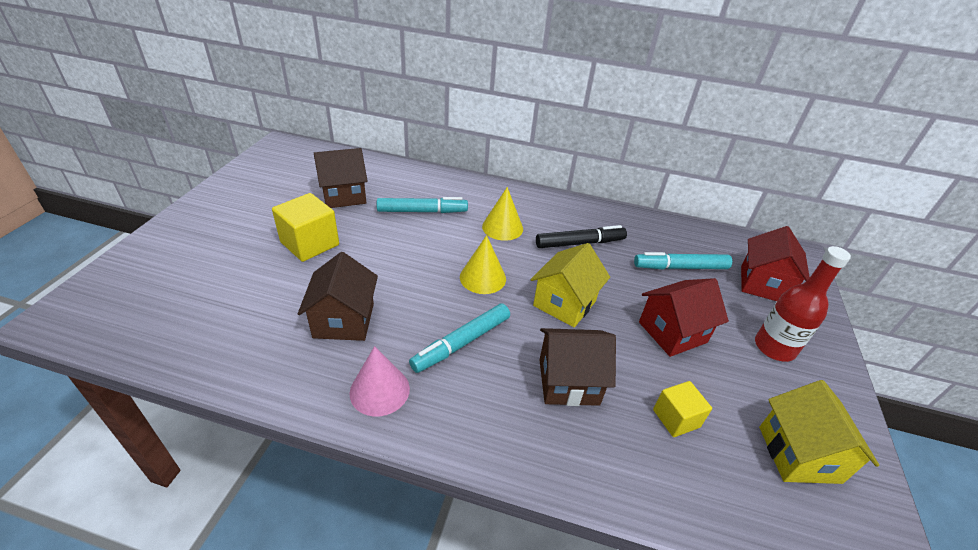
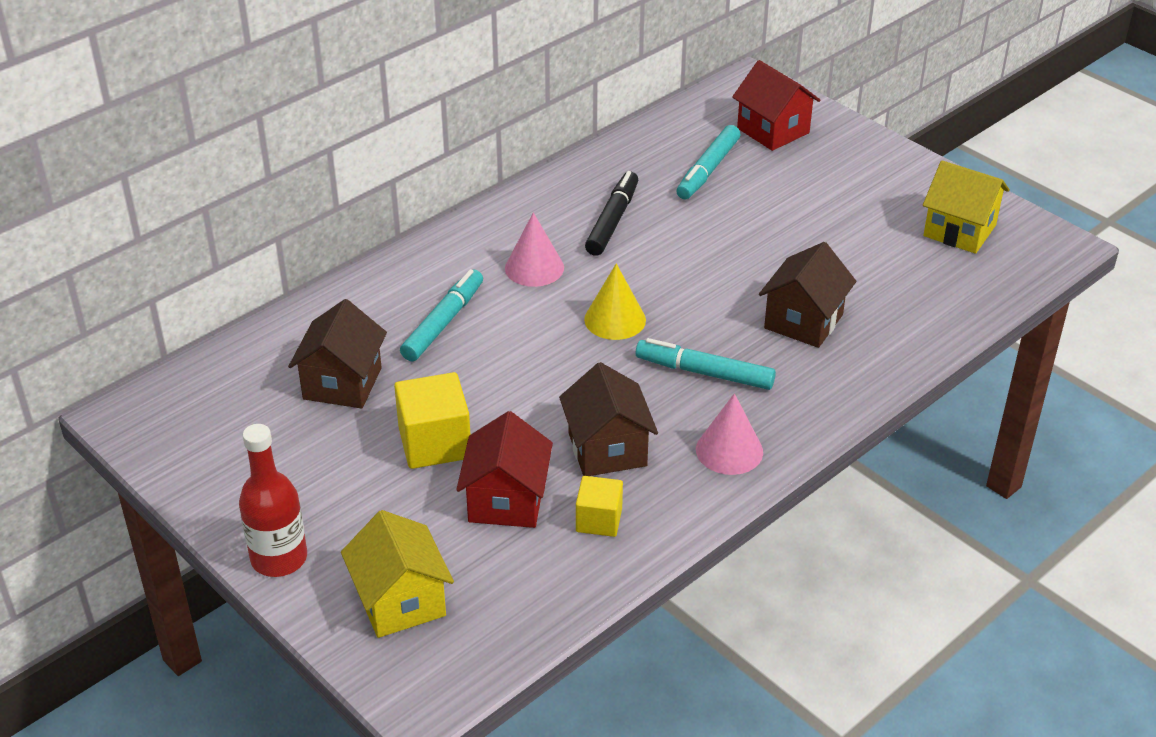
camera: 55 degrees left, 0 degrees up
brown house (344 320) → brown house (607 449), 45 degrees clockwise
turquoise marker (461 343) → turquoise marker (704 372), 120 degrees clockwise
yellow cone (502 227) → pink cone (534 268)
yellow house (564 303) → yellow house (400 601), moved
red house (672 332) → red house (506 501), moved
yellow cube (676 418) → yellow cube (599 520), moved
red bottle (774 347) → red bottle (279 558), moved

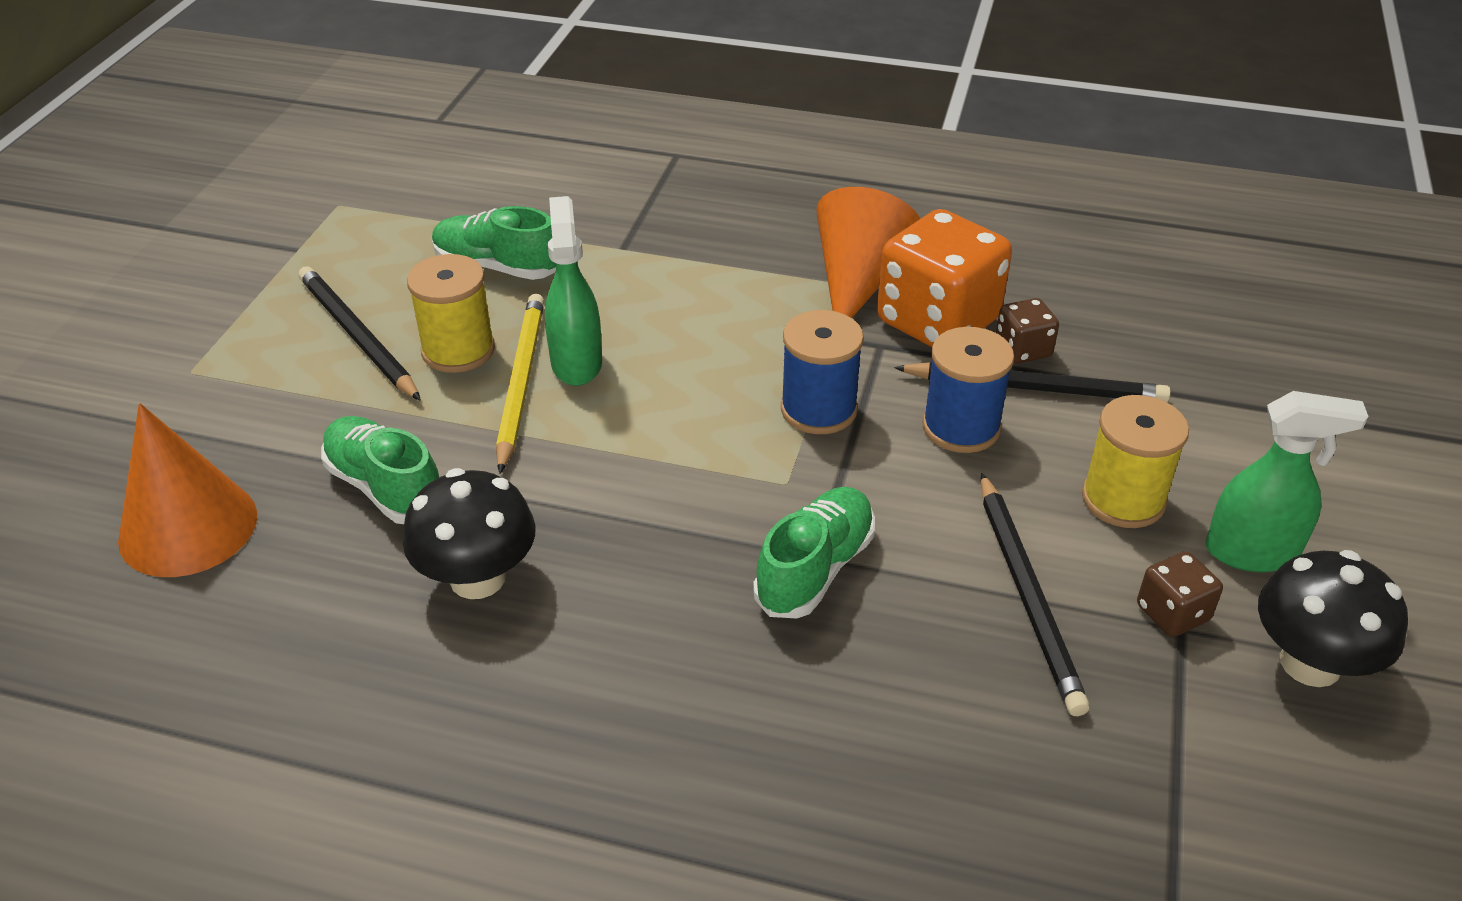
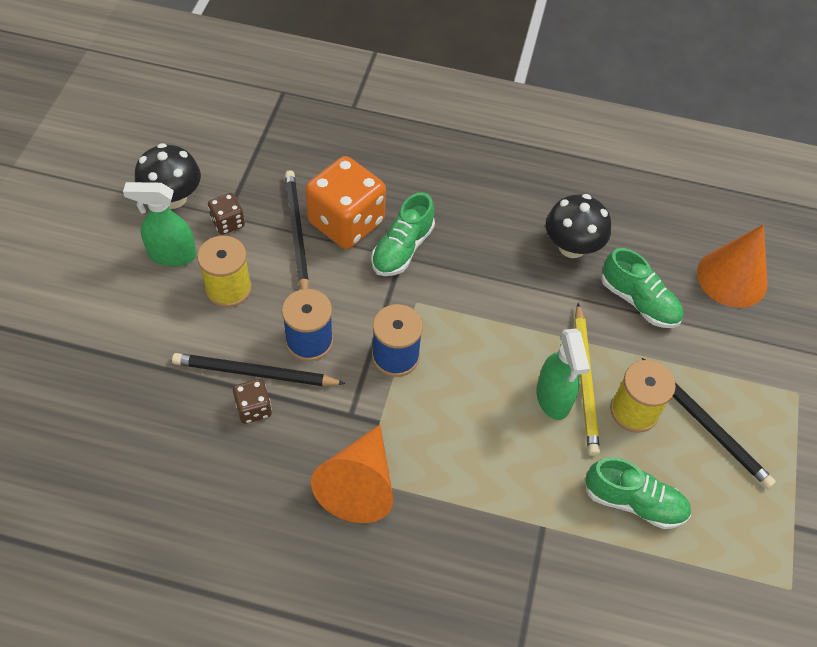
camera: 175 degrees right, 15 degrees up
orange dice (937 321) → orange dice (346 222), moved

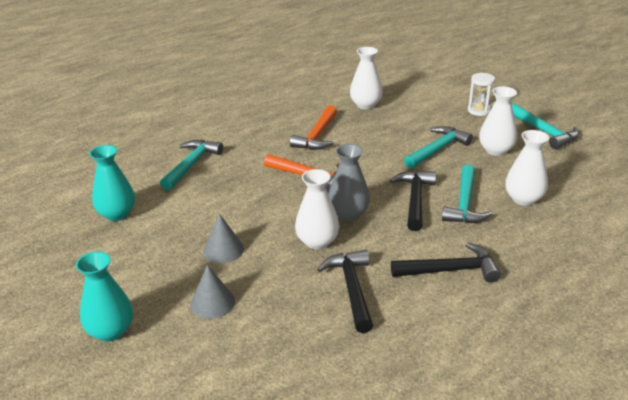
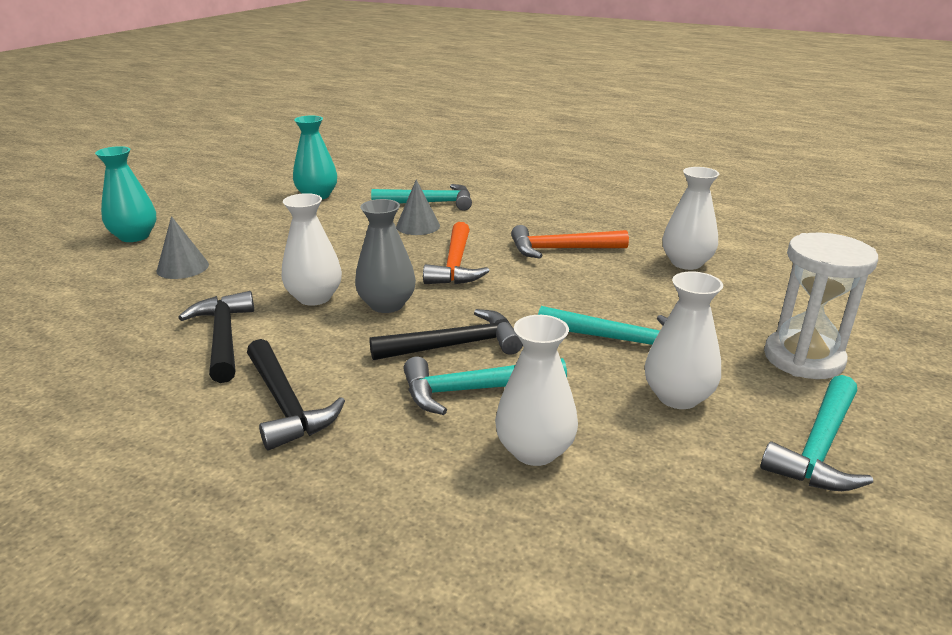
camera: 65 degrees right, 5 degrees down
grey cone (223 250) → grey cone (418 226), moved
black hammer (351 289) → black hammer (223 337), 75 degrees counterclockwise
white hourglass (479 110) → white hourglass (803 358), x1.65

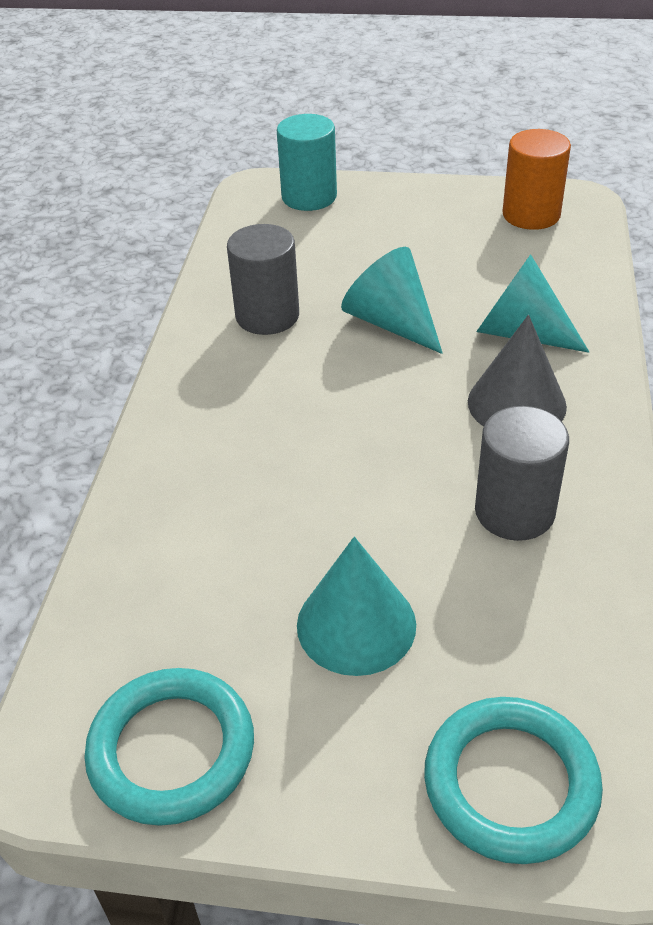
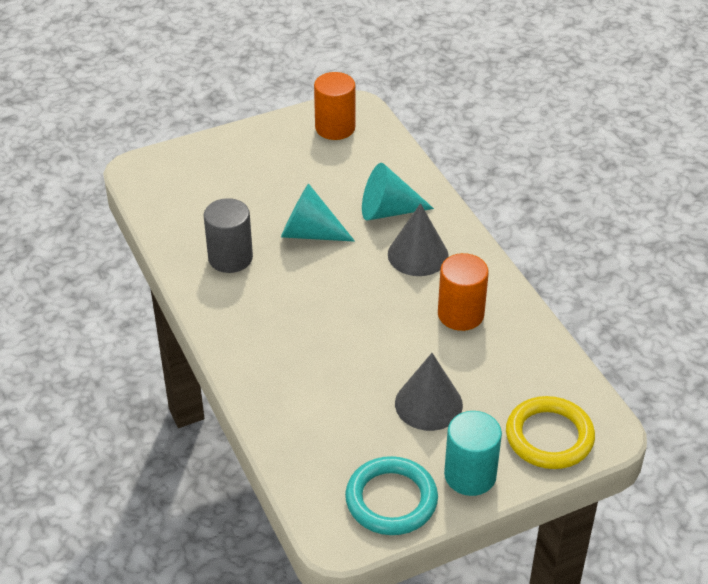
camera: 35 degrees left, 0 degrees up
turquoise cylinder (309 197) → turquoise cylinder (470 475), moved
turquoise cone (356 624) → grey cone (428 404)
turquoise ring (510 783) → yellow ring (549 437)
grey cylinder (514 511) → orange cylinder (460 314)

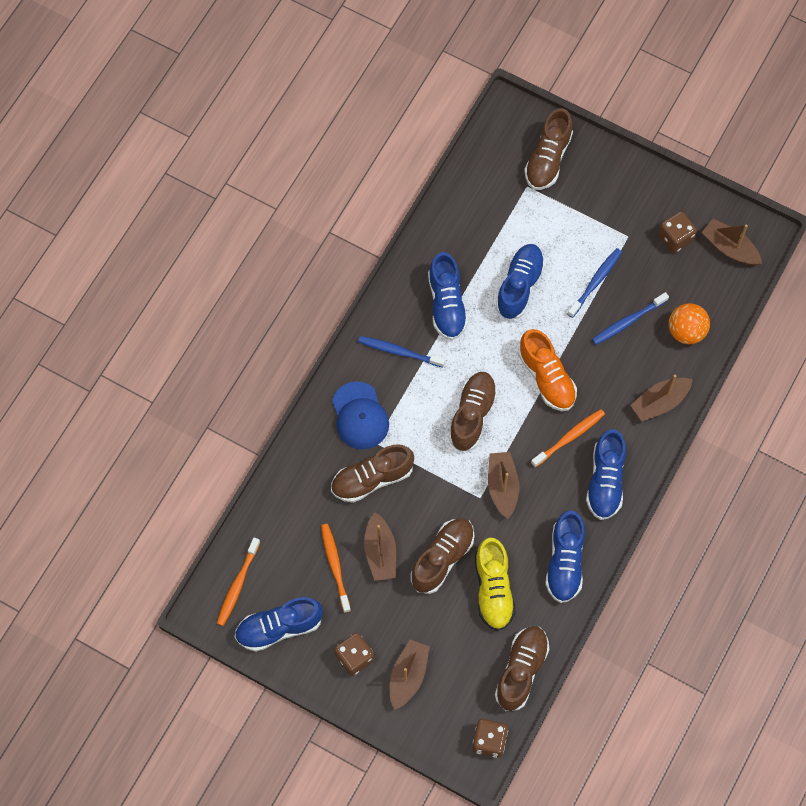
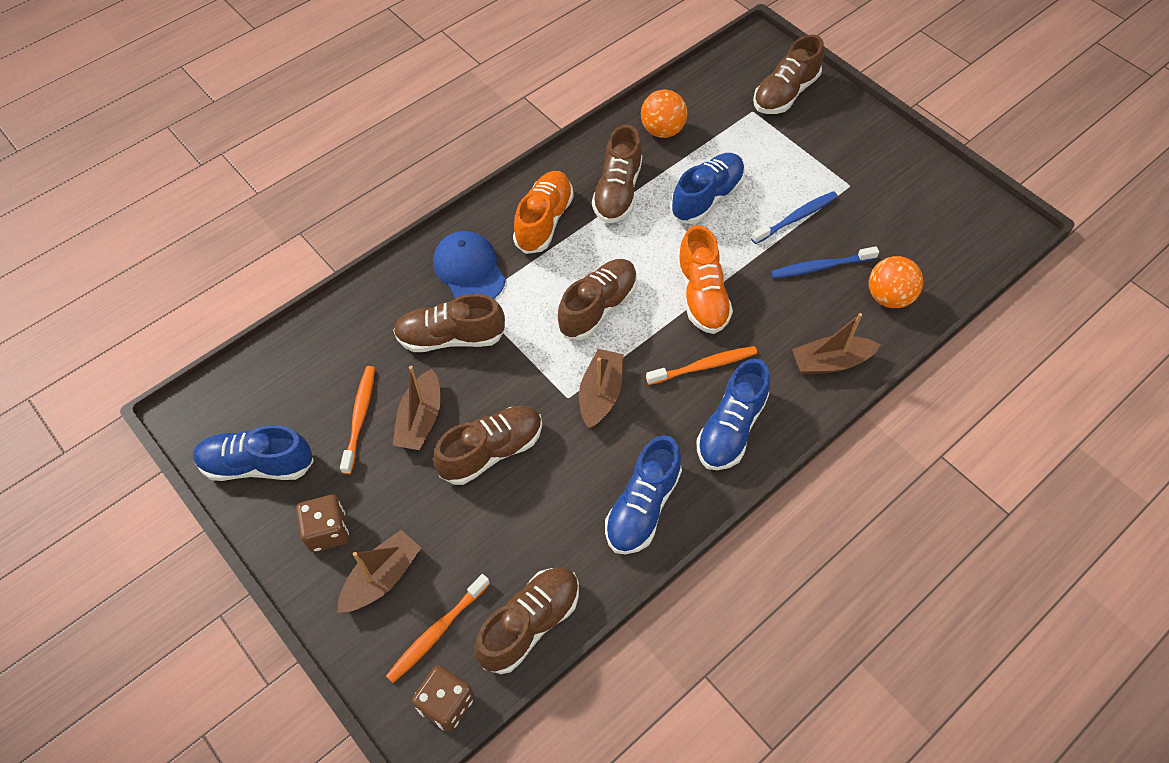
camera: 20 degrees right, 10 degrees down
orange toothbrush (237 585) → orange toothbrush (437 632), moved
blue cap (360 416) → blue cap (469 270), 150 degrees clockwise
blue toothbrush (399 352) → orange shoe (544 221)
blue shoe (446 304) → brown shoe (617 192)
yellow shoe (493 589) → -
brown dice (675 238) → -
brown boat (729 248) → -
- → orange ball (662 130)

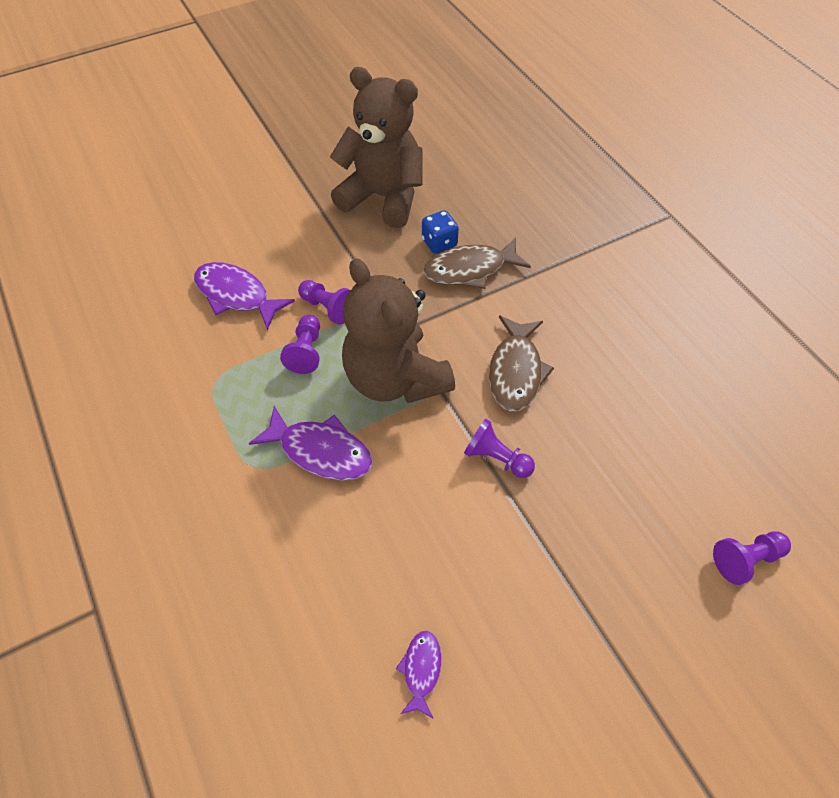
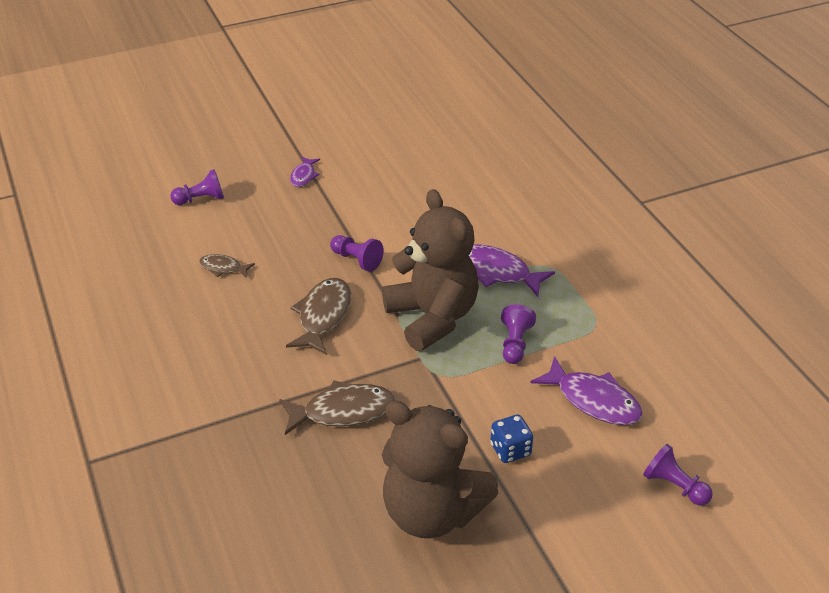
camera: 175 degrees left, 15 degrees down
purple pawn (328 308) → purple pawn (674 486), moved
purple fish (421 670) → purple fish (304 176), moved
blue dice (439 243) → blue dice (510 450), moved
- → brown fish (223 268)

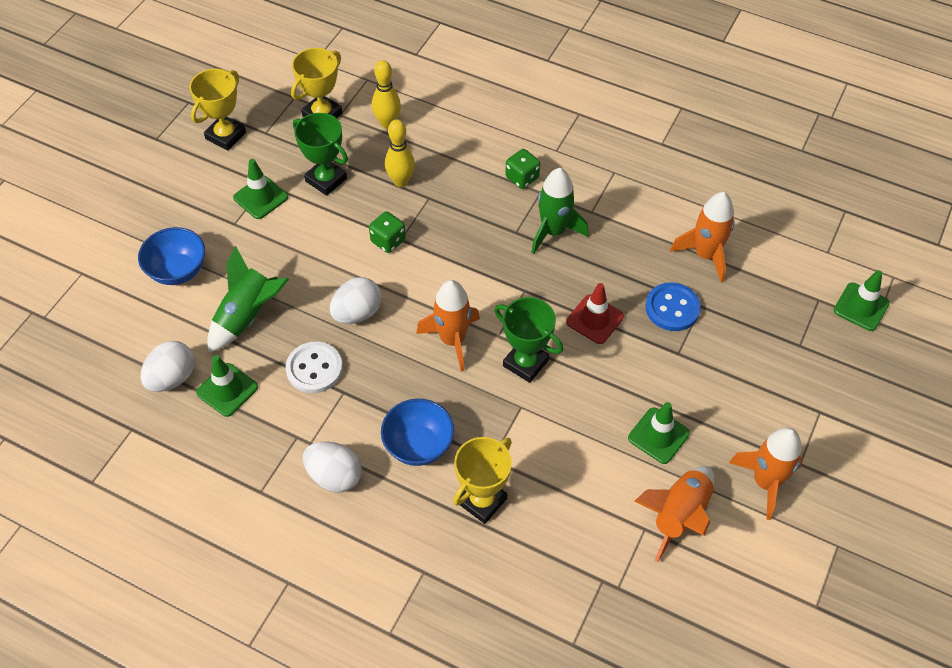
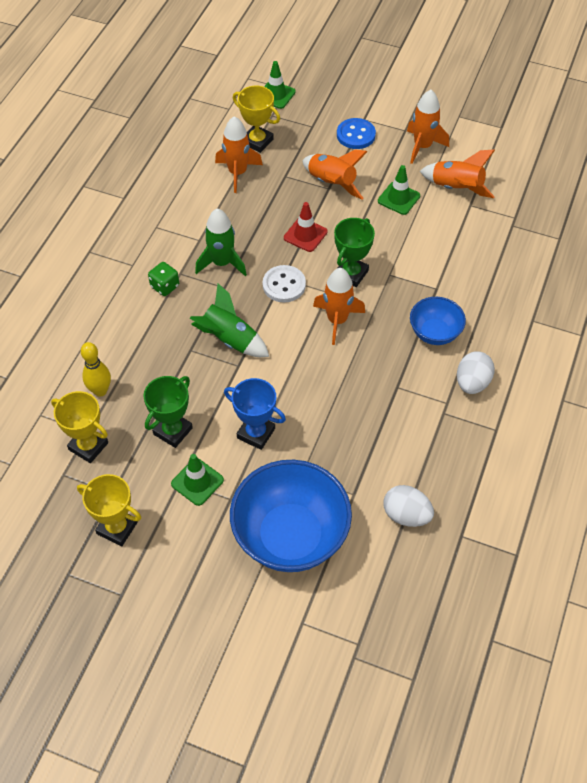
camera: 95 degrees left, 0 degrees up
blue bowl (178 270) → blue bowl (290 536), x1.89
green traffic cone (227 390) → -
green rocket (247 316) → green rocket (229 339), moved
white button (314 369) → white button (284 285), moved
white egg (357 313) → -
green dice (388 241) → -
yellow bowling pin (401 181) → -
yellow trophy (482 501) → yellow trophy (257 141), moved
blue button (672 308) → blue button (356 135), moved
- → blue trophy (256 433)
- → orange rocket (331 183)

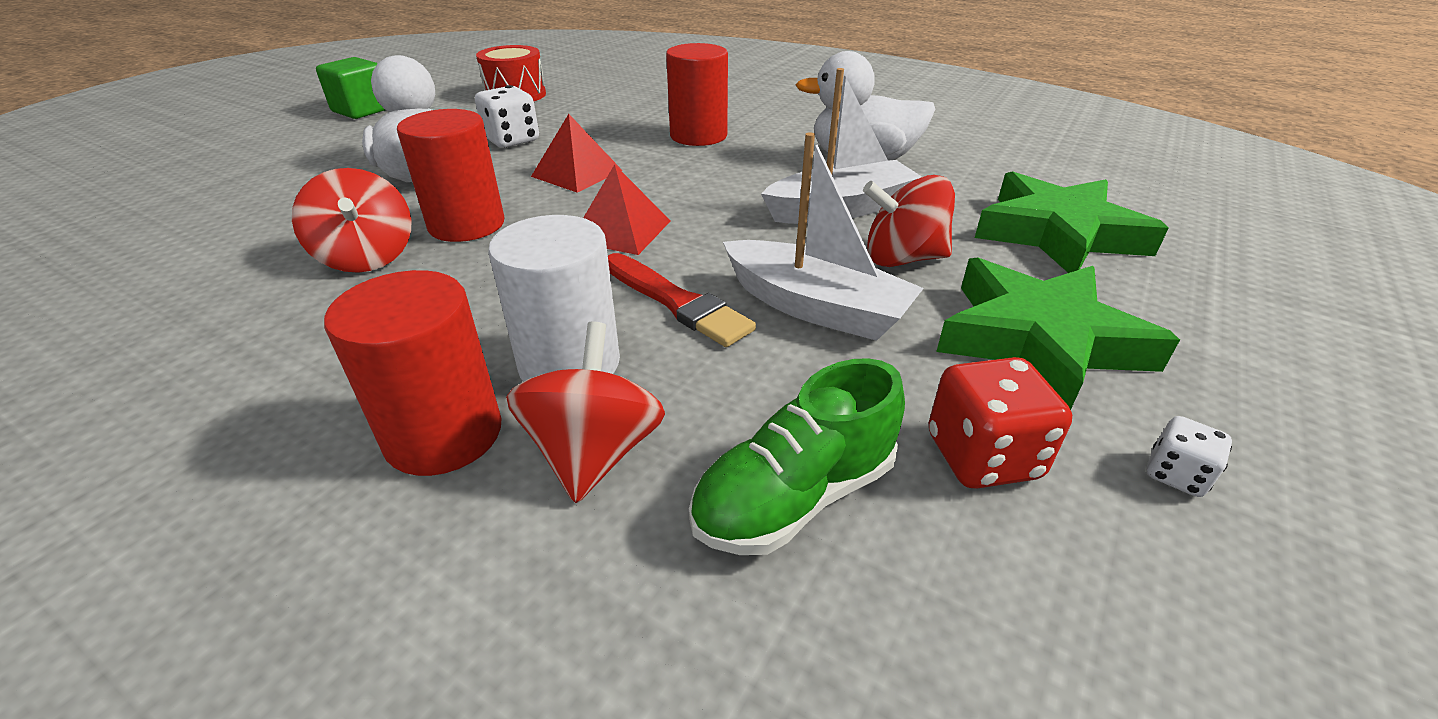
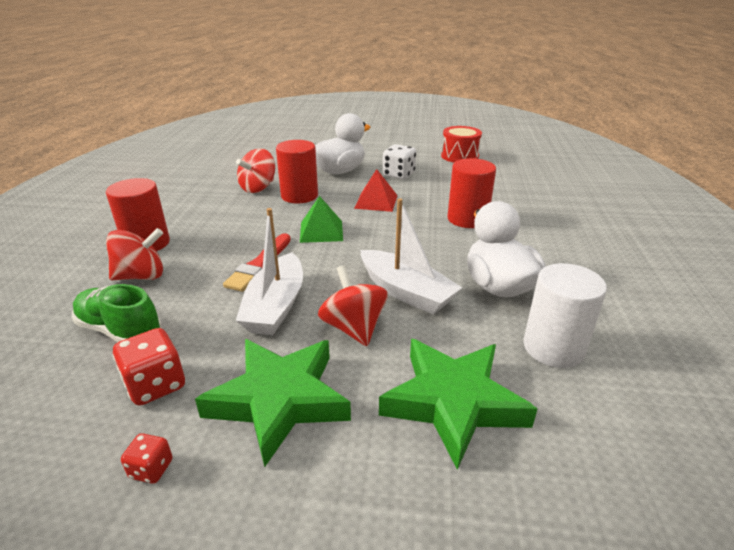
camera: 65 degrees right, 5 degrees down
green cube (362 110) → -
white cylinder (569 364) → white cylinder (553 348), moved
red pyramid (621 230) → green pyramid (321 231)
white dice (1175 475) → red dice (151 469)

